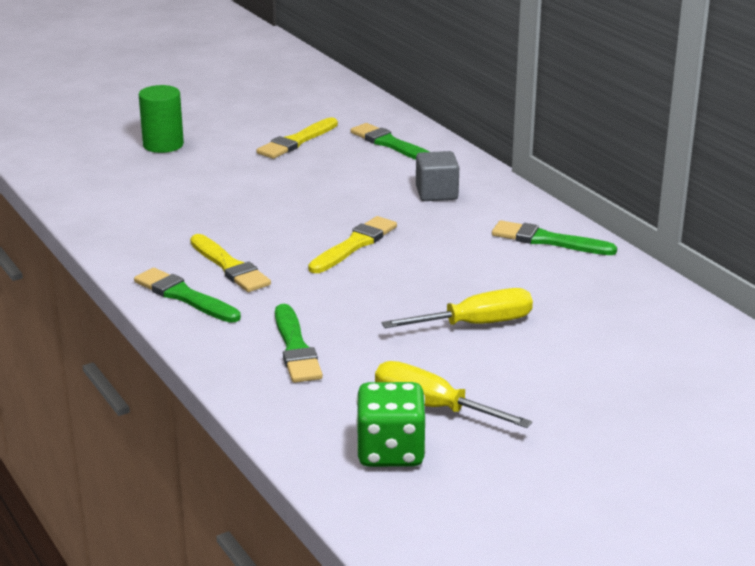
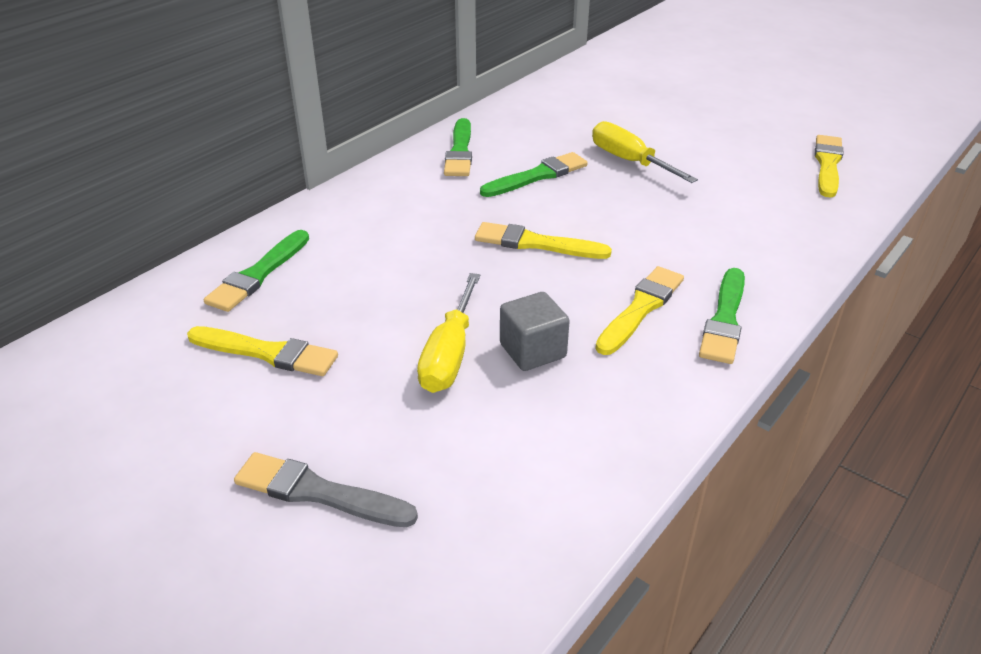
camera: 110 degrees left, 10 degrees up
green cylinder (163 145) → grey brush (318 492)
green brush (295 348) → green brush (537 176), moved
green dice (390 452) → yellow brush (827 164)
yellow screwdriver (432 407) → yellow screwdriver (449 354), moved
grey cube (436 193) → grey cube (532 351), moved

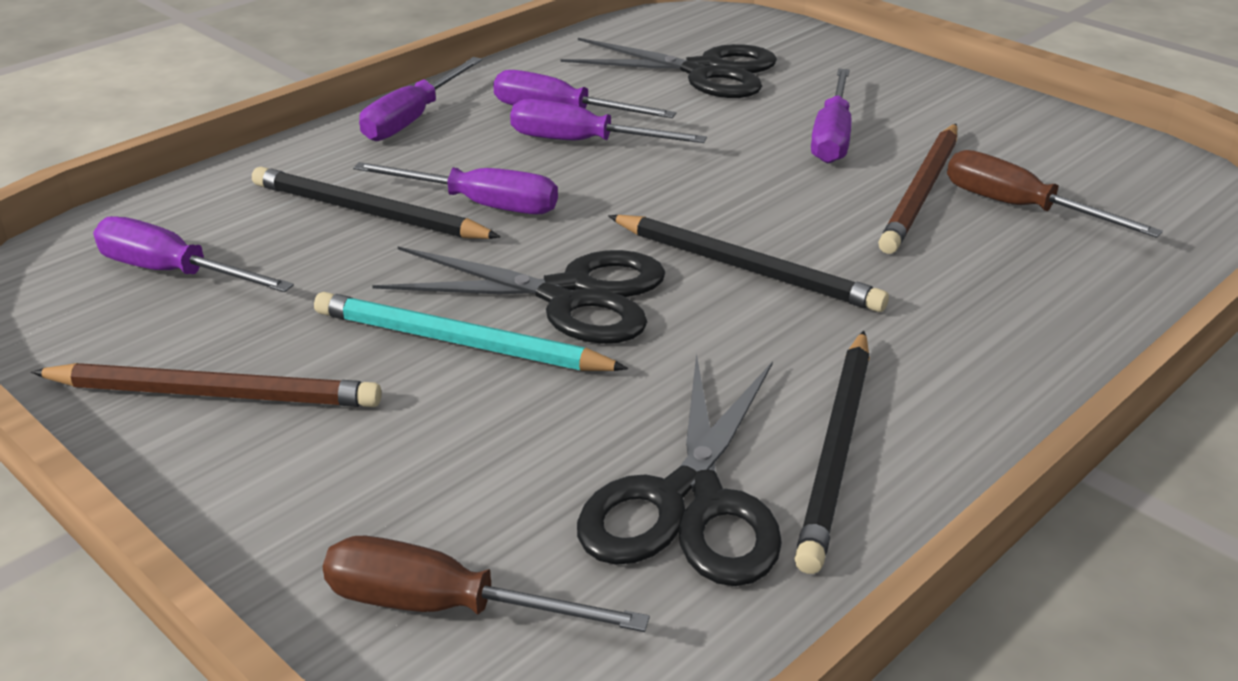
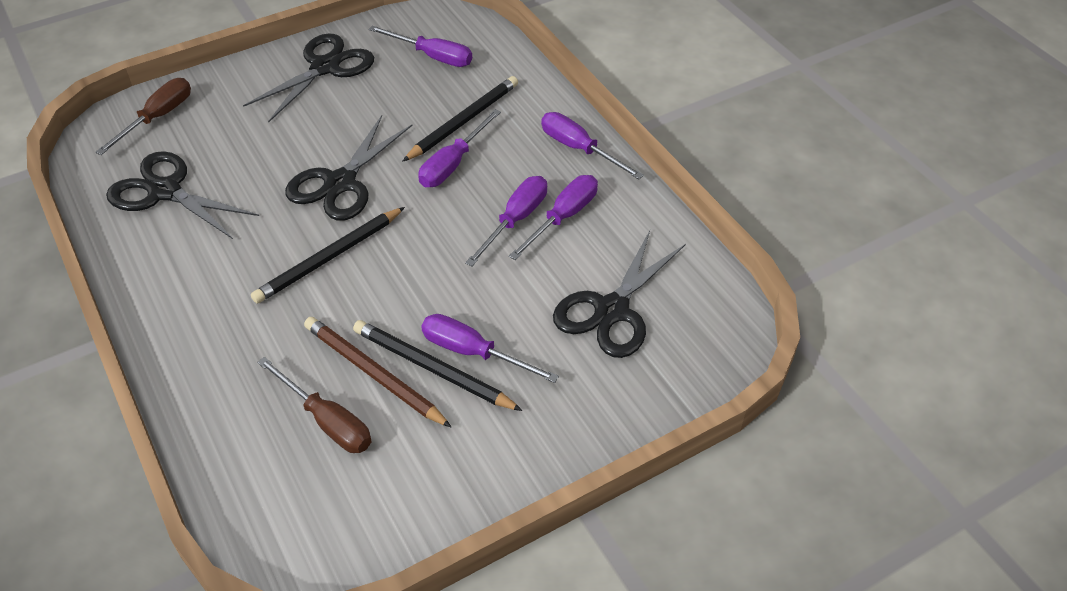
camera: 105 degrees right, 15 degrees up
brown pencil (214 393) → black scissors (325 67)
purple screwdriver (173 273) → purple screwdriver (433 56), 75 degrees clockwise
turquoise pencil (460 343) → -
black pencil (837 451) → black pencil (432 369), moved
brown screwdriver (1020 208) → brown screwdriver (327 421), 75 degrees clockwise

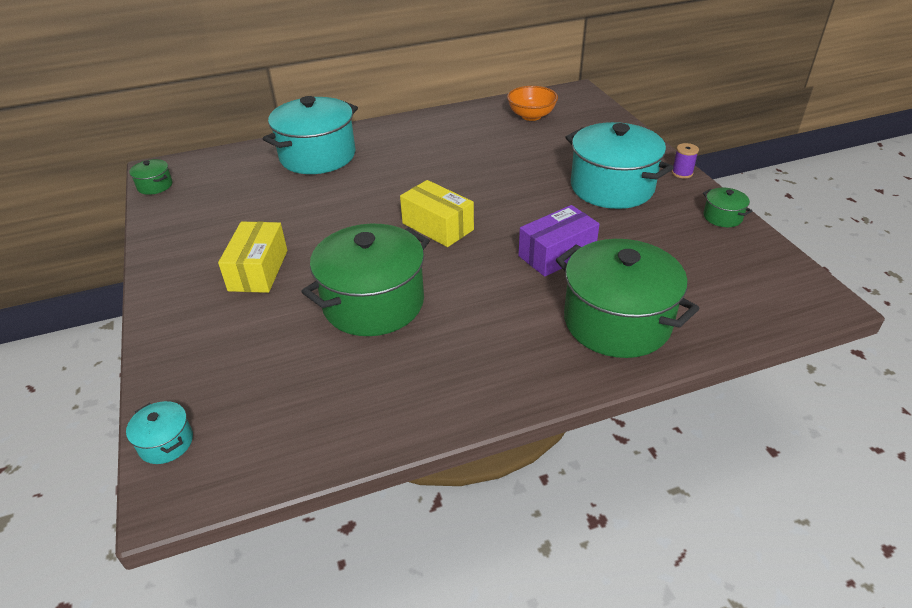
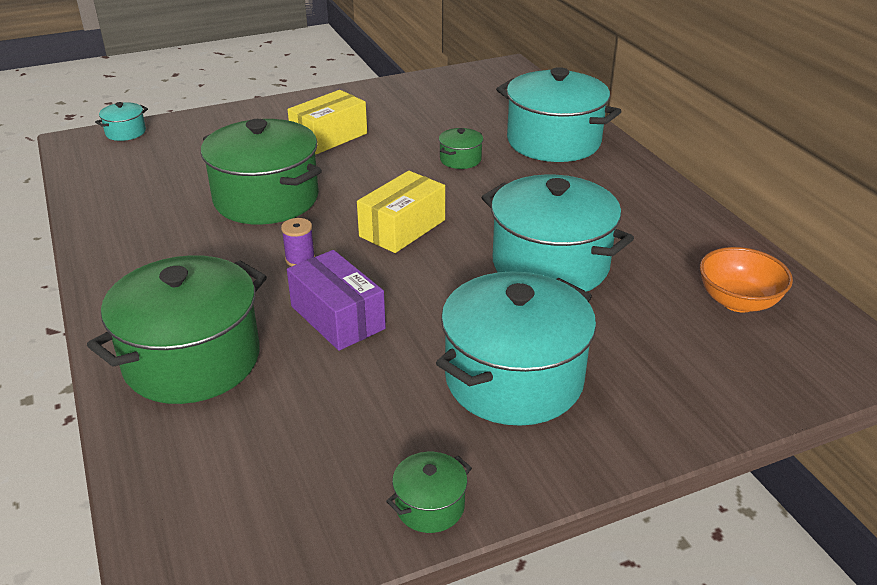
camera: 85 degrees right, 5 degrees down
green pot (155 186) → green pot (460 159), moved
yellow box (258 270) → yellow box (329 137), 45 degrees counterclockwise
purple spool (682 173) → purple spool (300 259), moved
- → turquoise pot (550 264)

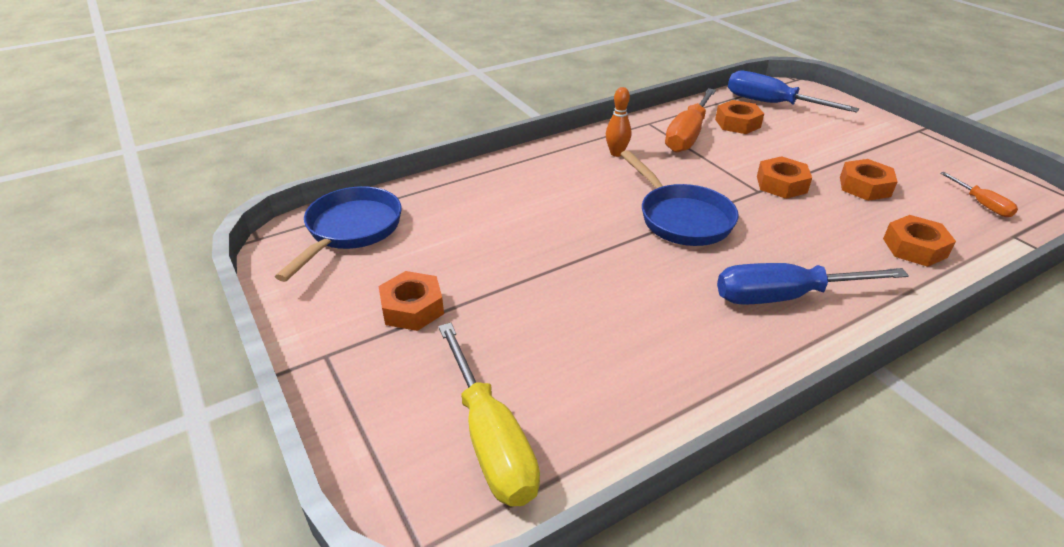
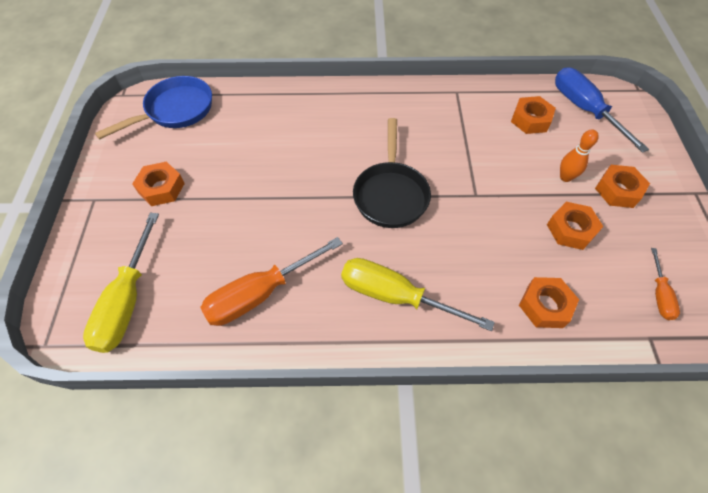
camera: 30 degrees right, 20 degrees up
orange bowling pin (616 153) → orange bowling pin (565 177), moved
blue pan (681 218) → black pan (391 194)
orange screwdriver (688 135) → orange screwdriver (261 293), moved
blue screwdriver (785 296) → yellow screwdriver (395 296)
orange nut (781 184) → orange nut (618 190), moved

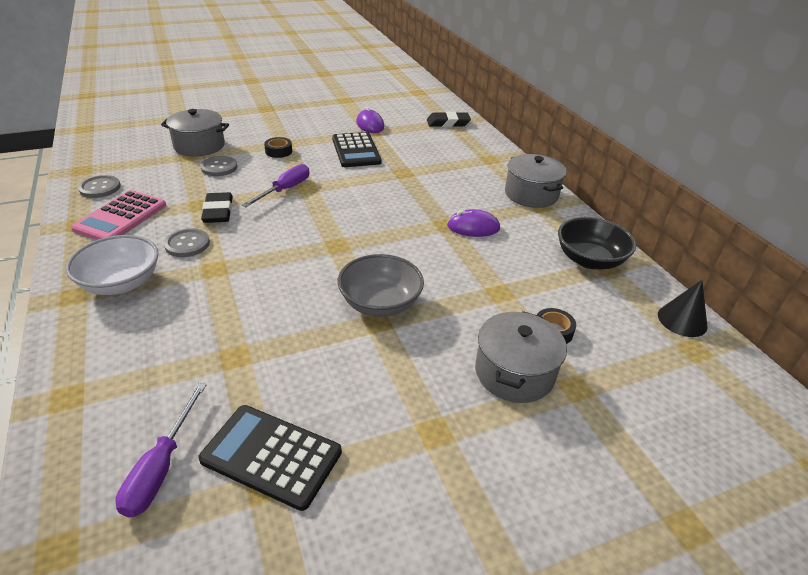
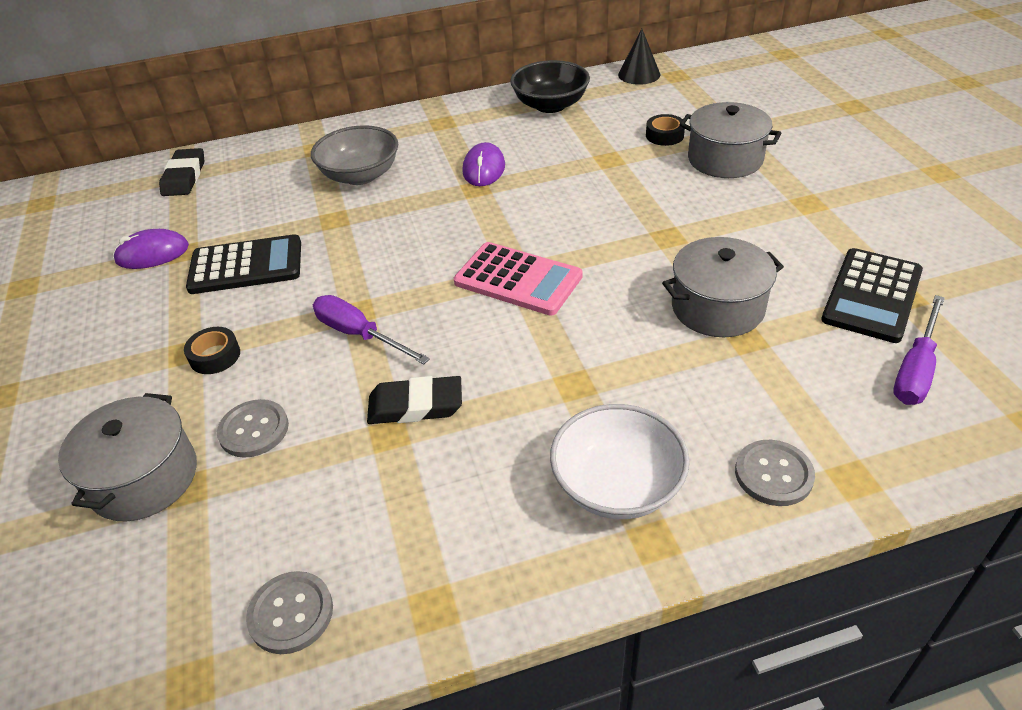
camera: 80 degrees left, 5 degrees up
pink calculator (121 217) → pink calculator (518 279), moved
purple screwdriver (161 467) → purple screwdriver (915 369), 105 degrees clockwise
grey button (187 244) → grey button (773 474), moved
grey bowl (380 303) → grey bowl (360 175), moved
grey pot (531 194) → grey pot (717 307), moved

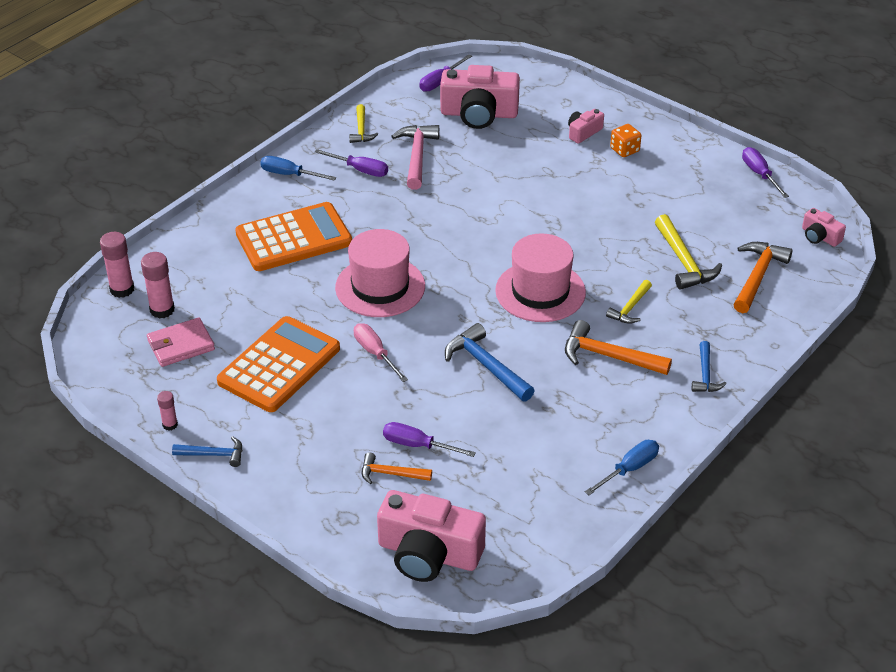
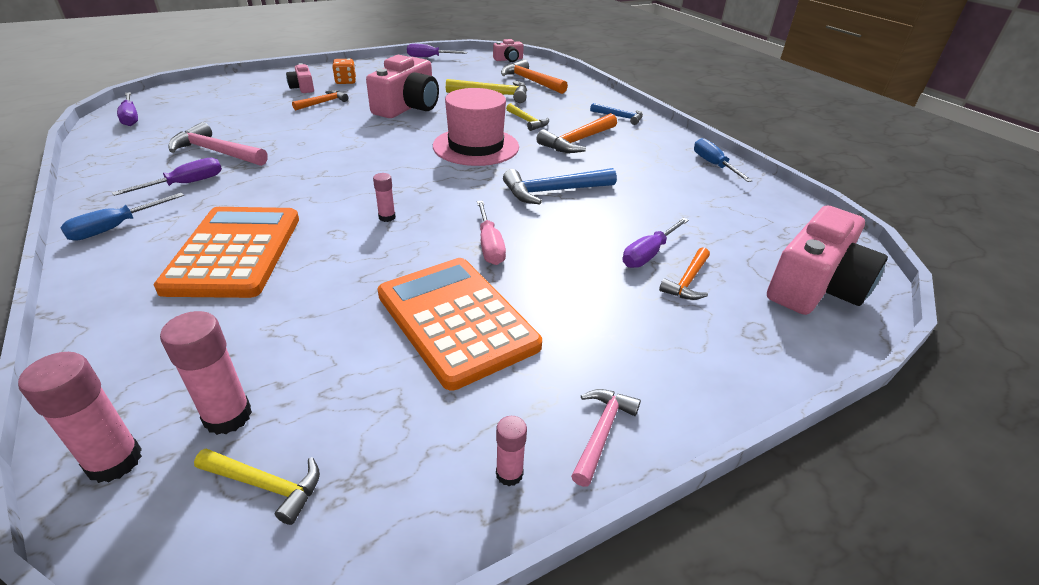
camera: 70 degrees left, 5 degrees down
pink wallet (181 345) → -
blue hammer (214 454) → pink hammer (602 432)
pink hat (380 287) → pink glue stick (387 217)
yellow hammer (361 130) → yellow hammer (266 485), moved
pink screwdriver (375 353) → pink screwdriver (489 245), 90 degrees counterclockwise
pink camera (479 114) → pink camera (408 107), moved
- → orange hammer (323 102)

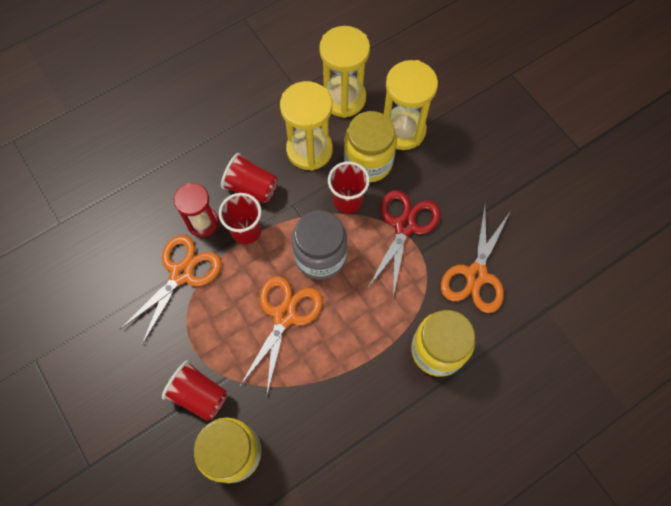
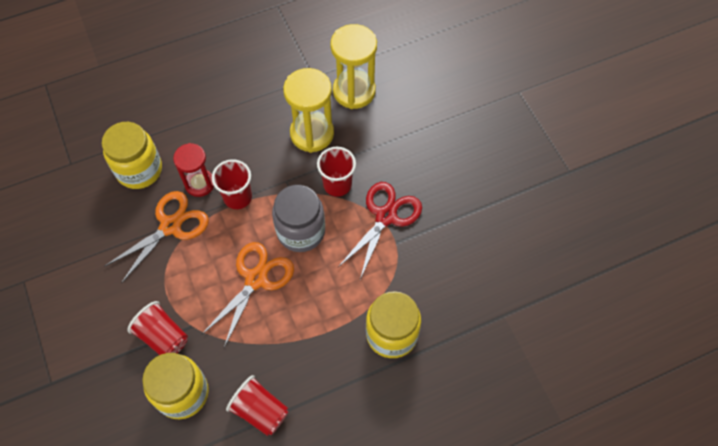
camera: 10 degrees right, 5 degrees down
red cup (251 187) → red cup (260 410), moved
yellow jar (368 162) → yellow jar (139 170), moved
yellow hourglass (402 130) → -
orange scissors (476 275) → -

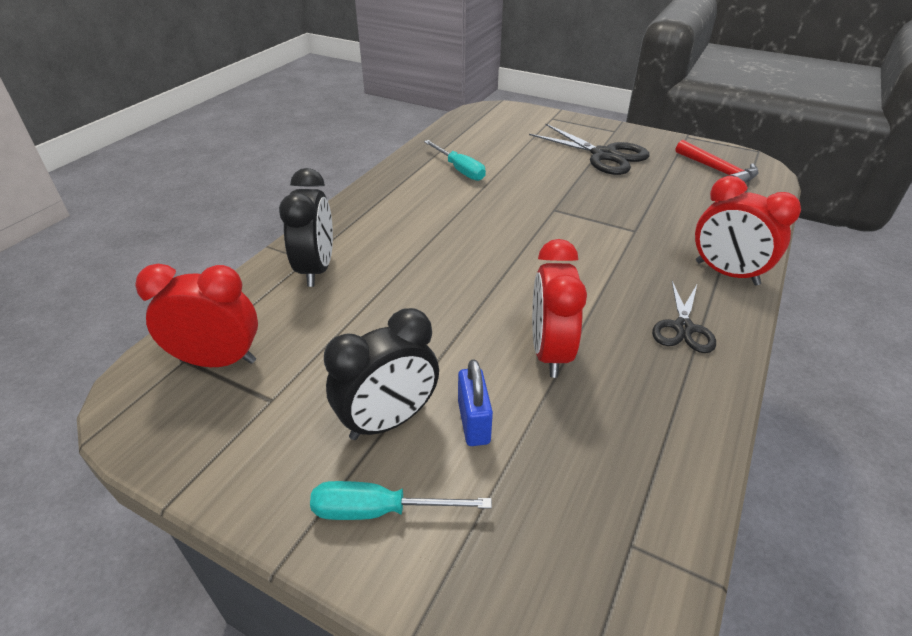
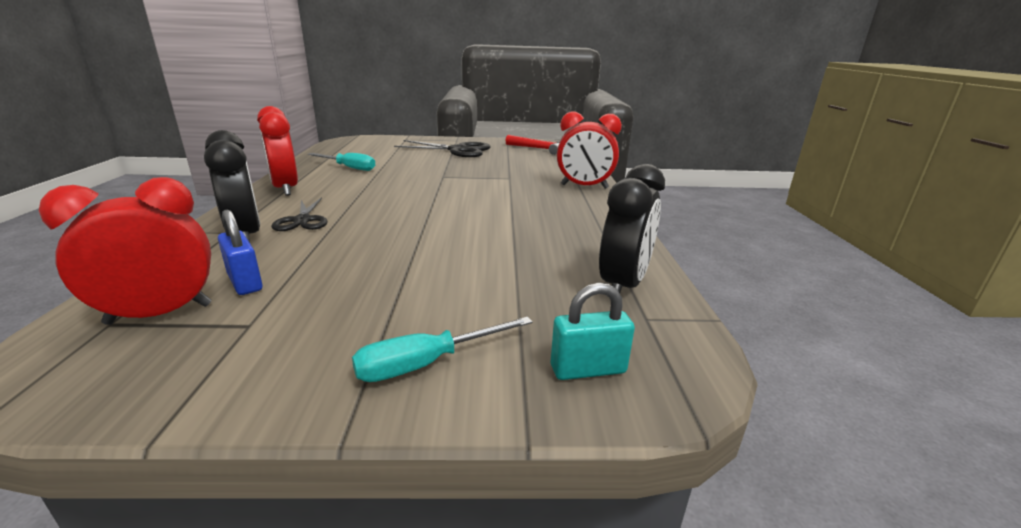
camera: 30 degrees left, 15 degrees down
black clock (388 421) → black clock (623 285), moved
blue padlock (474 422) → blue padlock (245 282), moved
red clock (549 352) → red clock (285 189), moved
black scissors (683 328) → black scissors (302 220), moved
- → turquoise padlock (588 369)

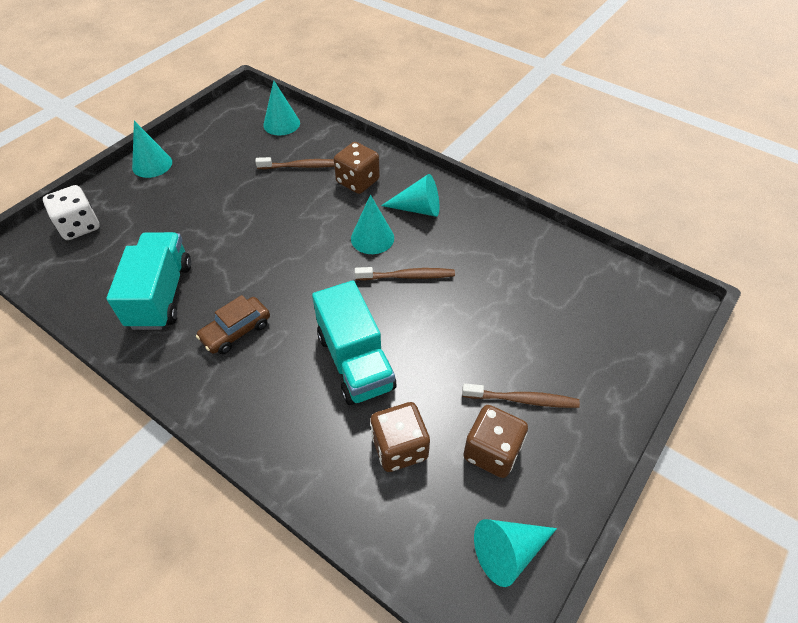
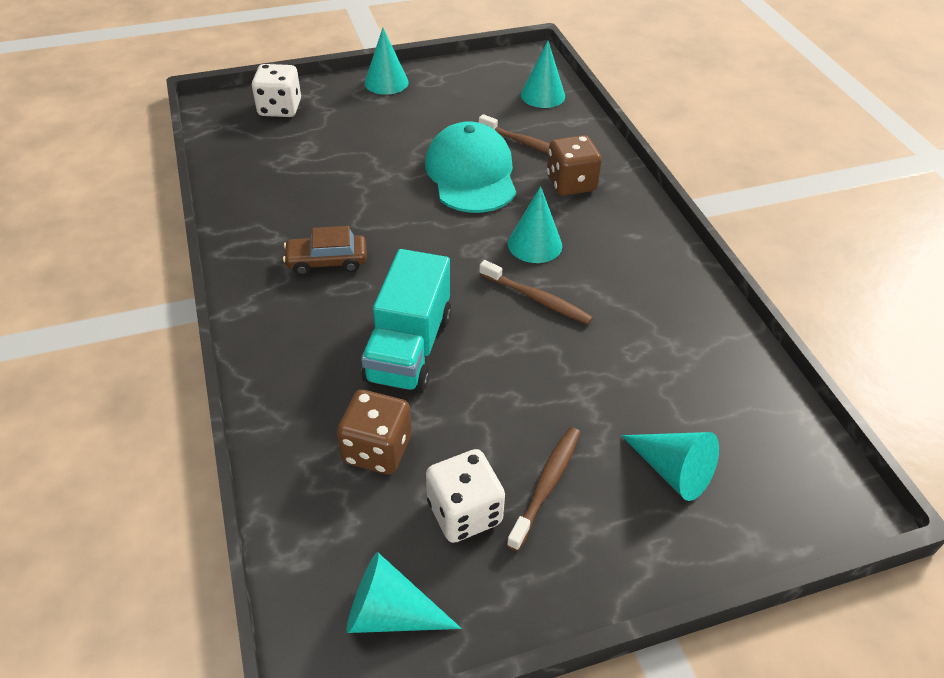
camera: 35 degrees right, 5 degrees down
turquoise truck (161 295) → -
turquoise cone (418 208) → turquoise cone (672 471), moved
brown toothbrush (522 399) → brown toothbrush (546 485), 105 degrees counterclockwise
brown dice (492 451) → white dice (464 512)
- → turquoise cap (471 174)

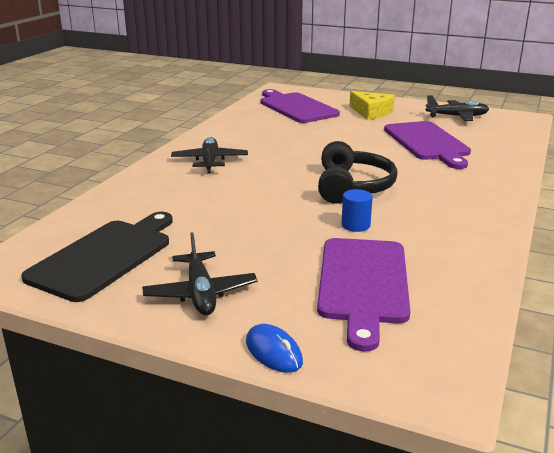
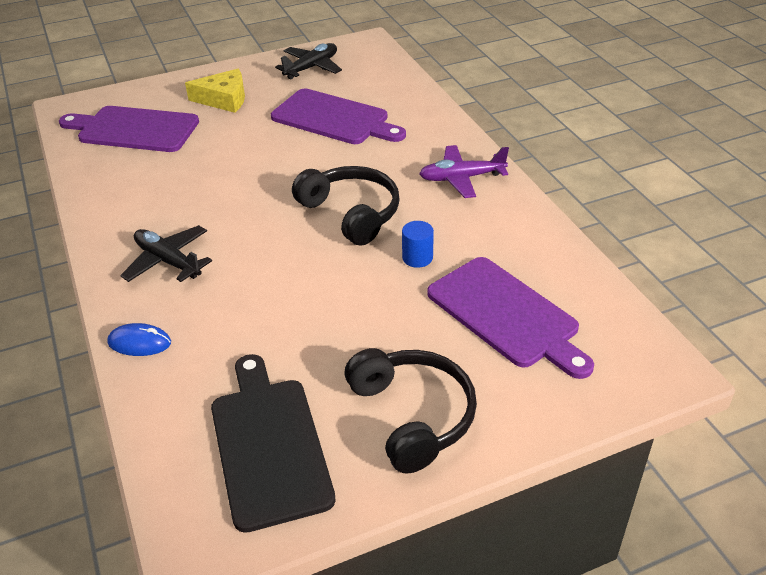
camera: 45 degrees left, 15 degrees up
black plane (200 293) → black headphones (412 416)
blue mouse (273 352) → blue mouse (139 343), moved
- → purple plane (461 178)

